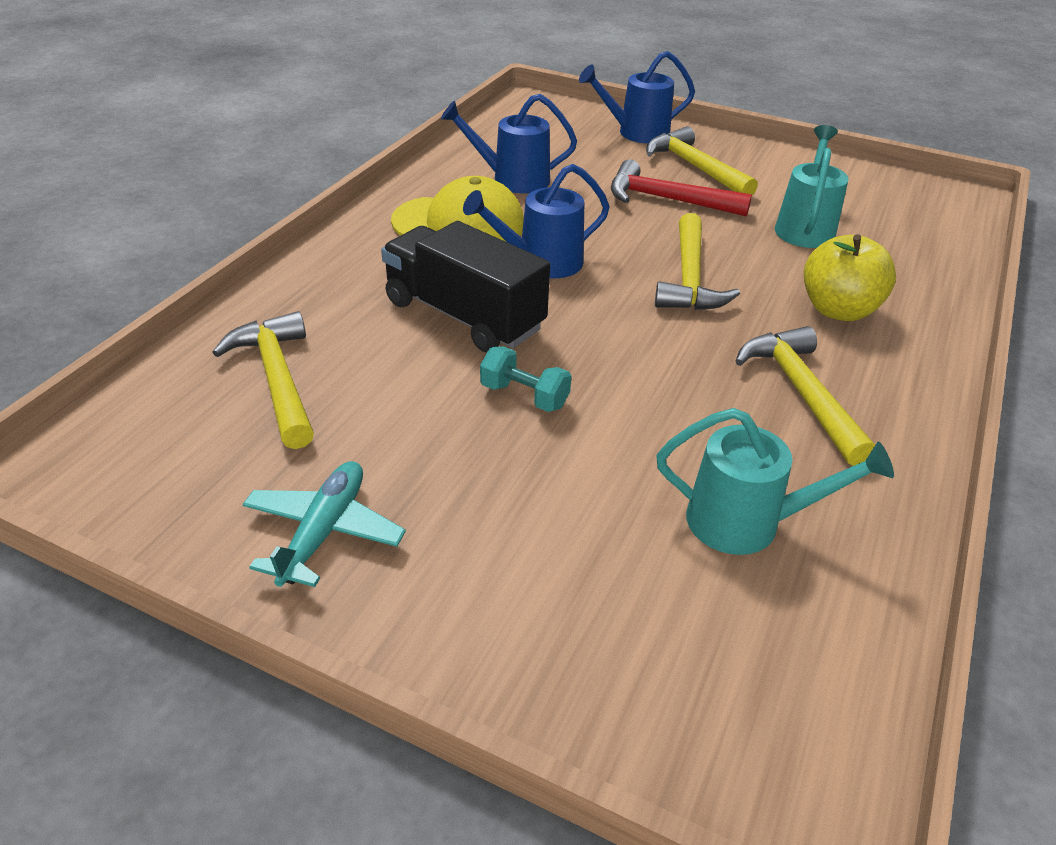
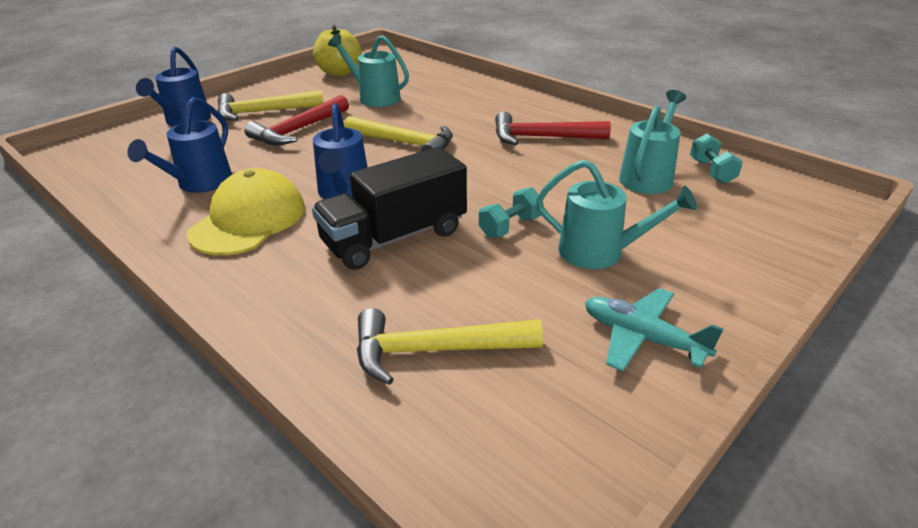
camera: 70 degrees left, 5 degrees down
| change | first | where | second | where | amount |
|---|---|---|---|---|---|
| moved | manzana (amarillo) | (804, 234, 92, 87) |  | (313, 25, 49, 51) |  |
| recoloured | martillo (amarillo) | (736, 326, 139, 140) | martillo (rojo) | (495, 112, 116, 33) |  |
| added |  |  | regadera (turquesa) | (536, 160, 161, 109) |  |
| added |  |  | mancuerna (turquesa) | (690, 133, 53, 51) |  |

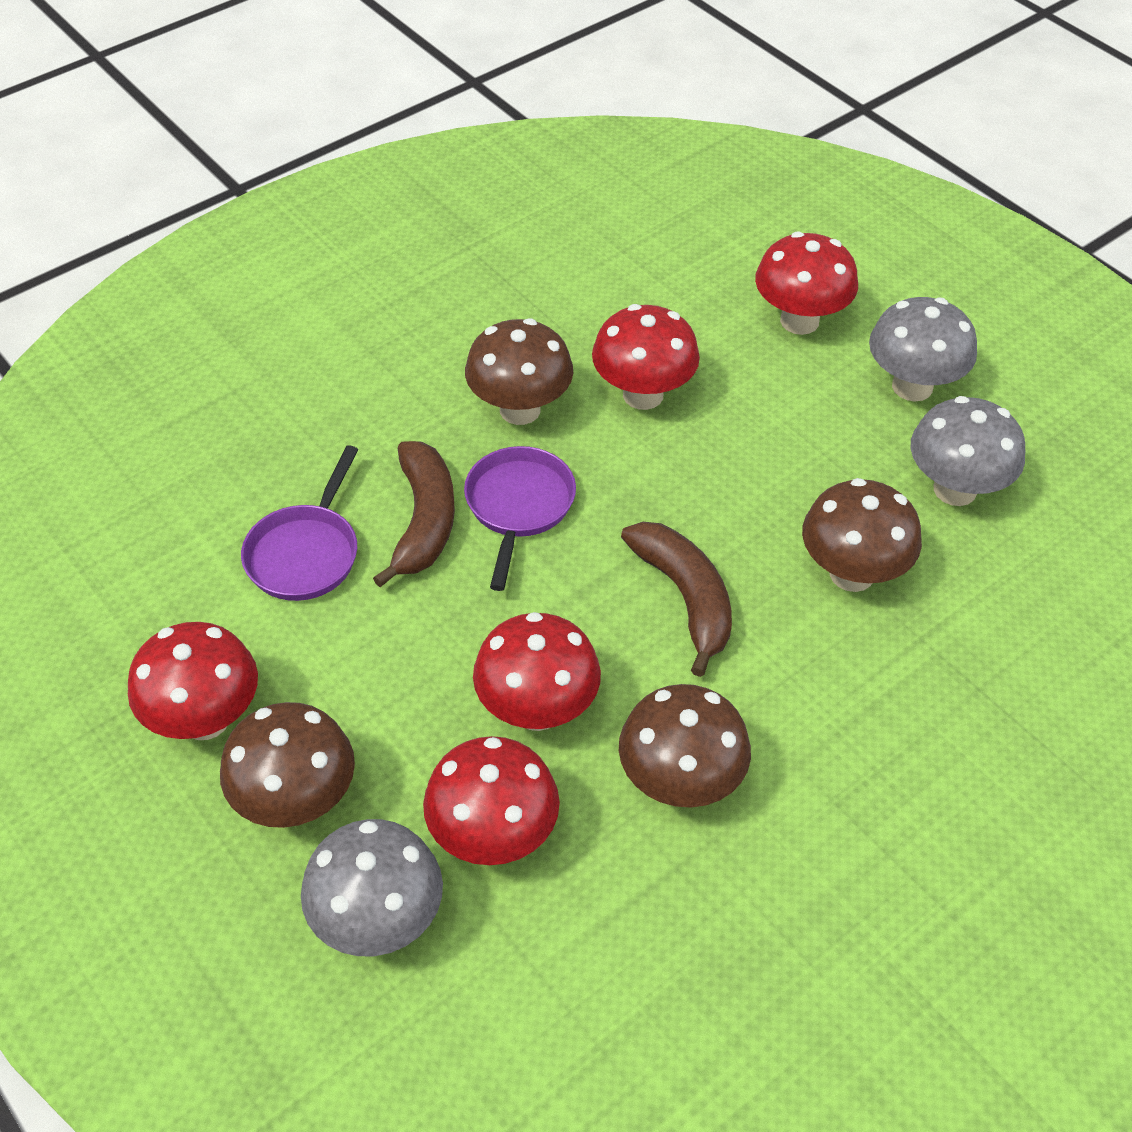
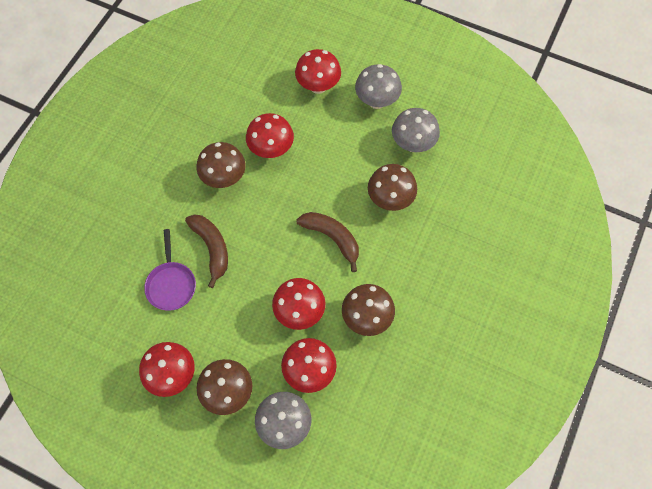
camera: 25 degrees left, 15 degrees up
| change | first | where | second | where | amount |
|---|---|---|---|---|---|
| removed | sartén (morado) | (464, 446, 112, 145) |  |  |  |

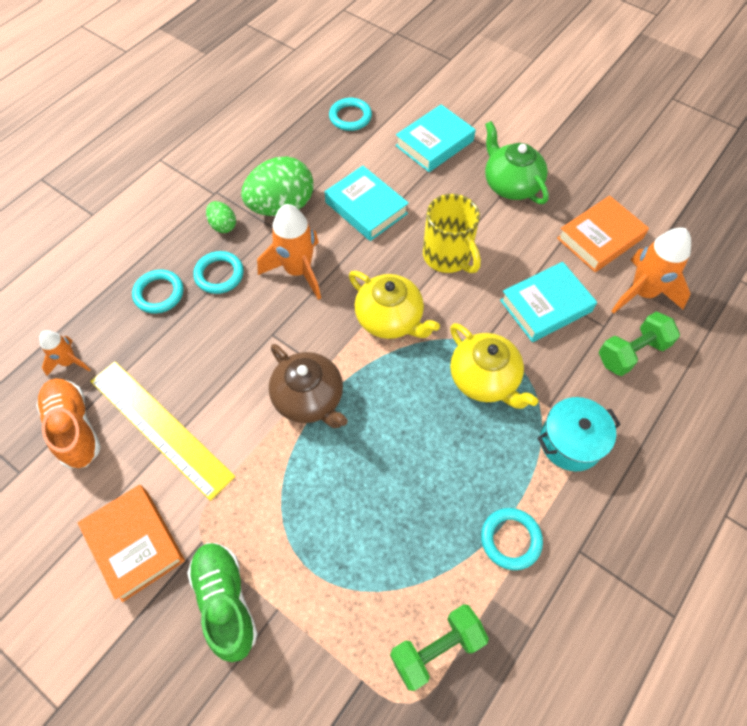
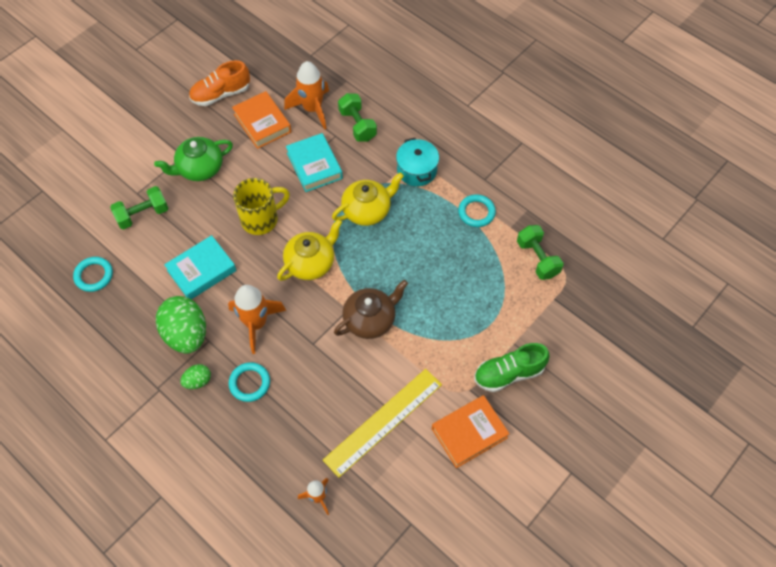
camera: 85 degrees left, 0 degrees up
| change | first | where | second | where | amount |
|---|---|---|---|---|---|
| replaced | libro (turquesa) | (395, 104, 81, 68) | mancuerna (verde) | (110, 186, 58, 43) |  |
| moved | zapato (naranja) | (36, 378, 65, 91) |  | (189, 60, 61, 46) |  |
| removed | anillo (turquesa) | (132, 270, 51, 43) |  |  |  |

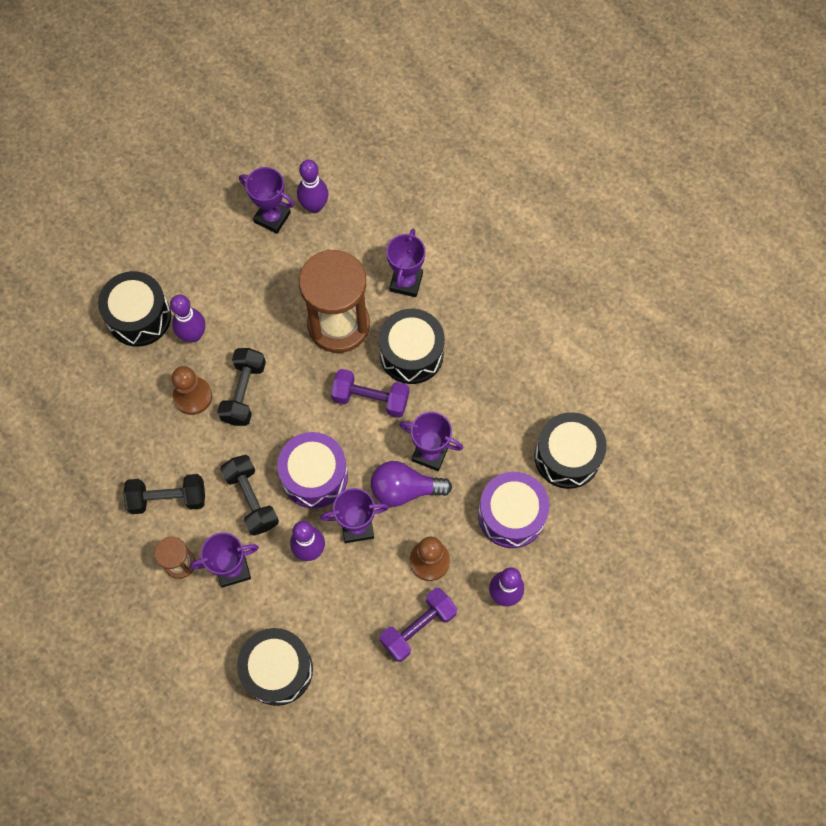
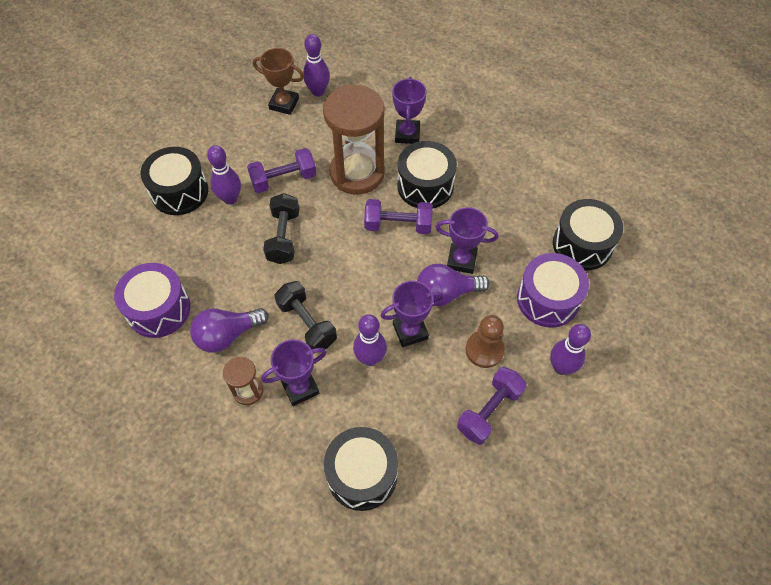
camera: 10 degrees left, 10 degrees down
| change | first | where | second | where | amount |
|---|---|---|---|---|---|
| moved | tambor (morado) | (277, 432, 71, 77) |  | (114, 263, 76, 75) |  |
| replaced | mancuerna (negro) | (123, 474, 82, 40) | bombilla (morado) | (190, 308, 79, 45) |  |
| added |  |  | mancuerna (morado) | (247, 148, 69, 45) |  |
| recoloured | trofeo (morado) | (239, 167, 55, 67) | trofeo (marrón) | (253, 48, 51, 67) |  |
| removed | peón (marrón) | (172, 366, 40, 49) |  |  |  |

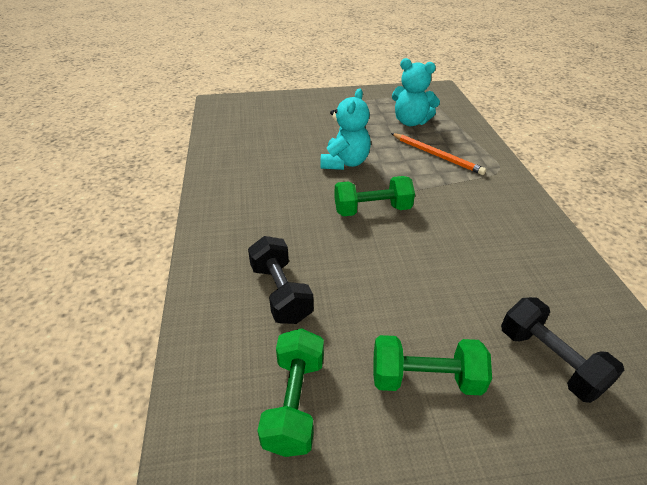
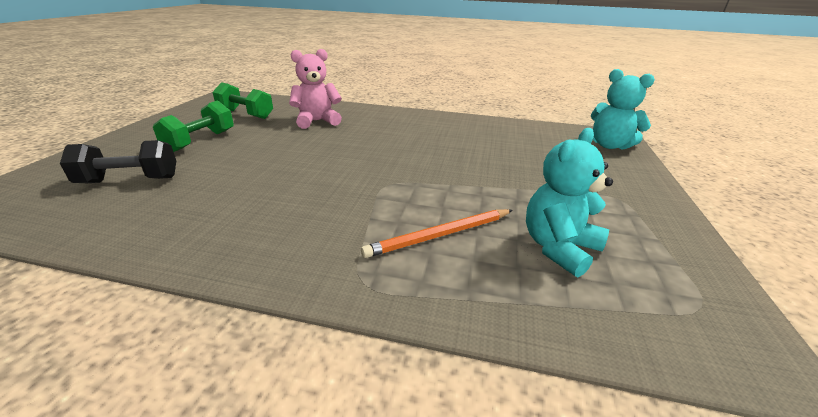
camera: 110 degrees right, 10 degrees down
| change | first | where | second | where | amount |
|---|---|---|---|---|---|
| replaced | mancuerna (negro) | (248, 236, 66, 88) | osito (rosa) | (289, 49, 53, 80) |  |
| moved | osito (turquesa) | (320, 88, 51, 82) |  | (591, 69, 64, 81) |  |
| removed | mancuerna (verde) | (334, 176, 81, 40) |  |  |  |

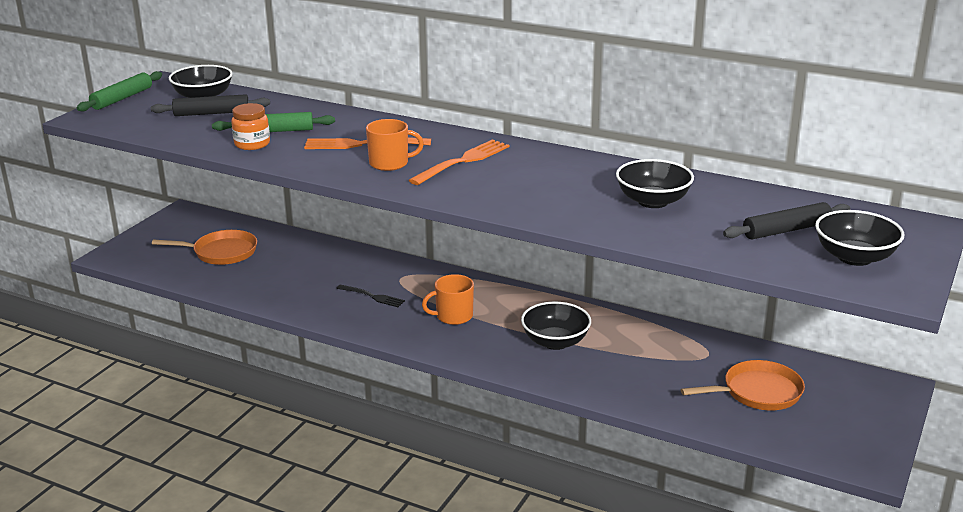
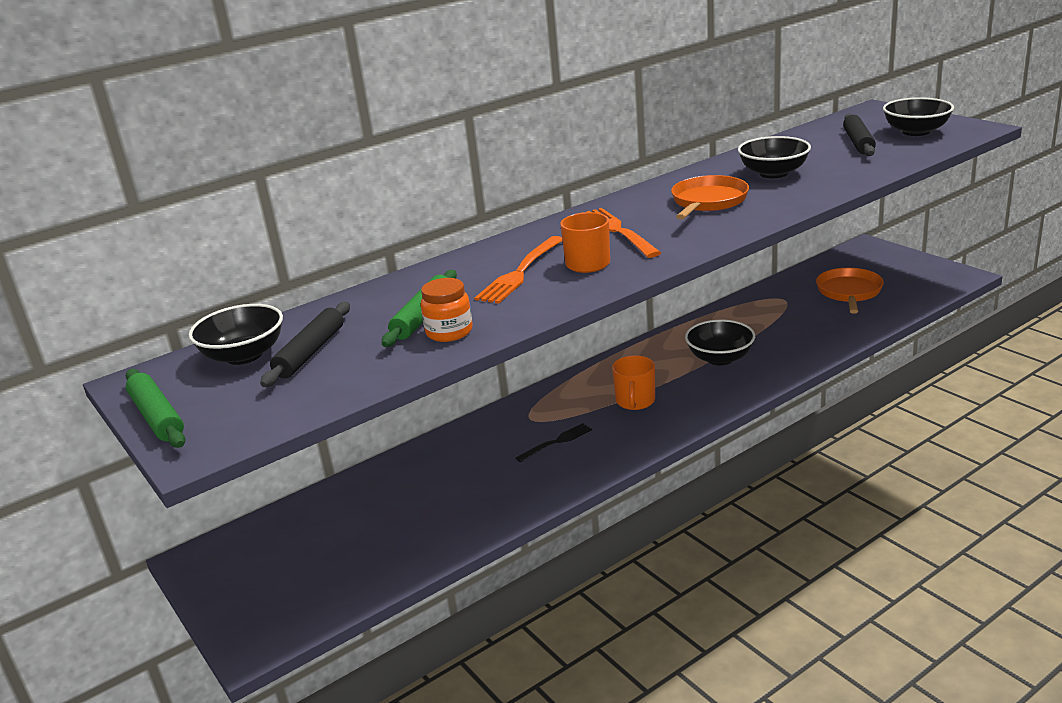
camera: 60 degrees left, 0 degrees up
| change | first | where | second | where | amount |
|---|---|---|---|---|---|
| moved | sartén (naranja) | (152, 230, 105, 35) |  | (671, 175, 78, 44) |  |

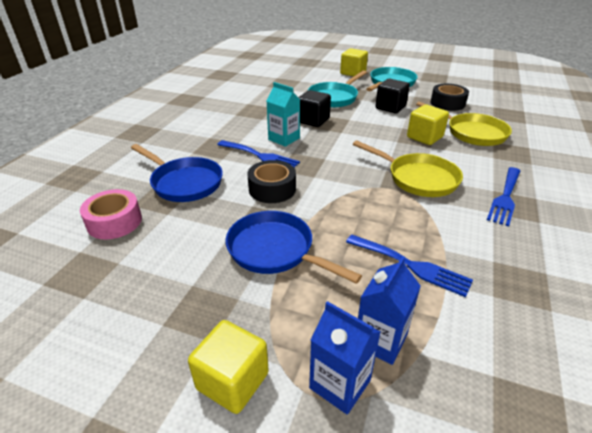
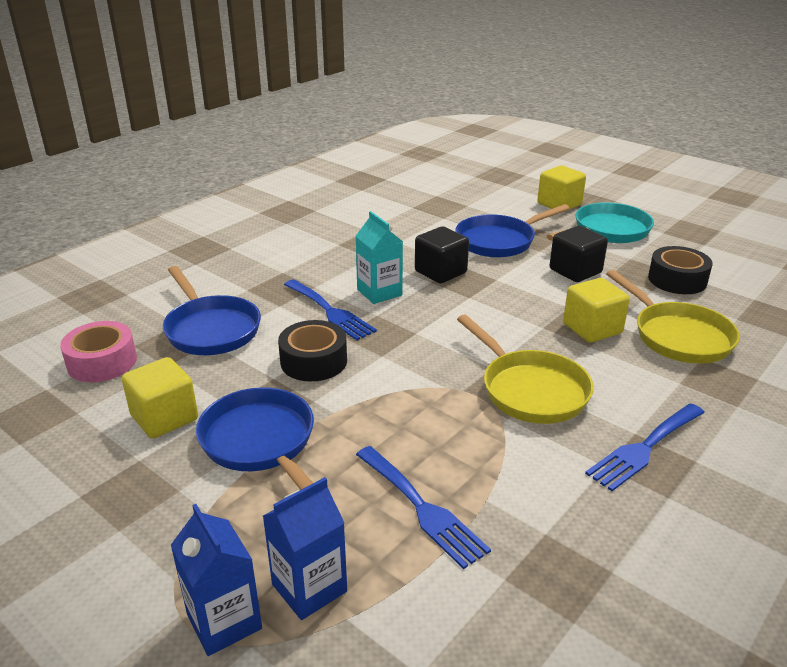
camera: 20 degrees right, 5 degrees down
| change | first | where | second | where | amount |
|---|---|---|---|---|---|
| moved | cubo (amarillo) | (188, 320, 81, 94) |  | (122, 357, 76, 82) |  |
| recoloured | sartén (turquesa) | (308, 70, 59, 38) | sartén (azul) | (456, 204, 114, 54) |  |

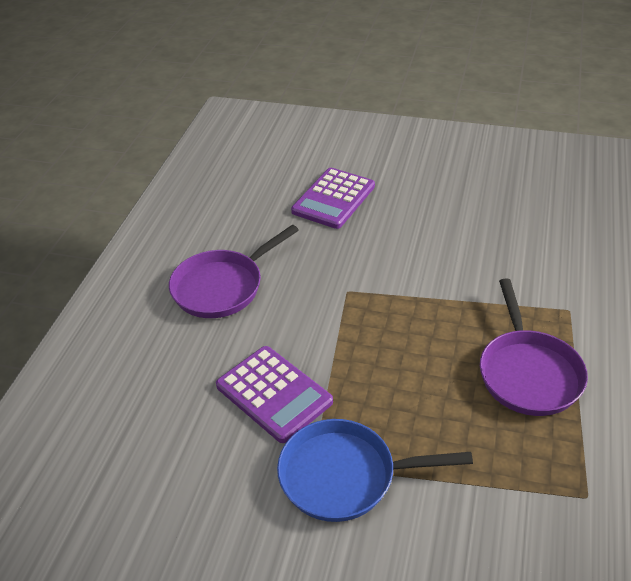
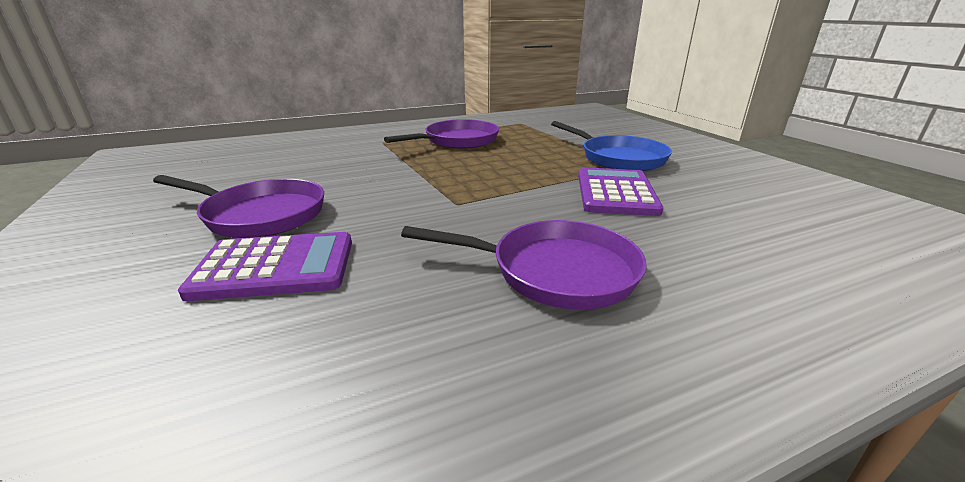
camera: 130 degrees left, 15 degrees down
| change | first | where | second | where | amount |
|---|---|---|---|---|---|
| added |  |  | sartén (morado) | (153, 175, 171, 63) |  |

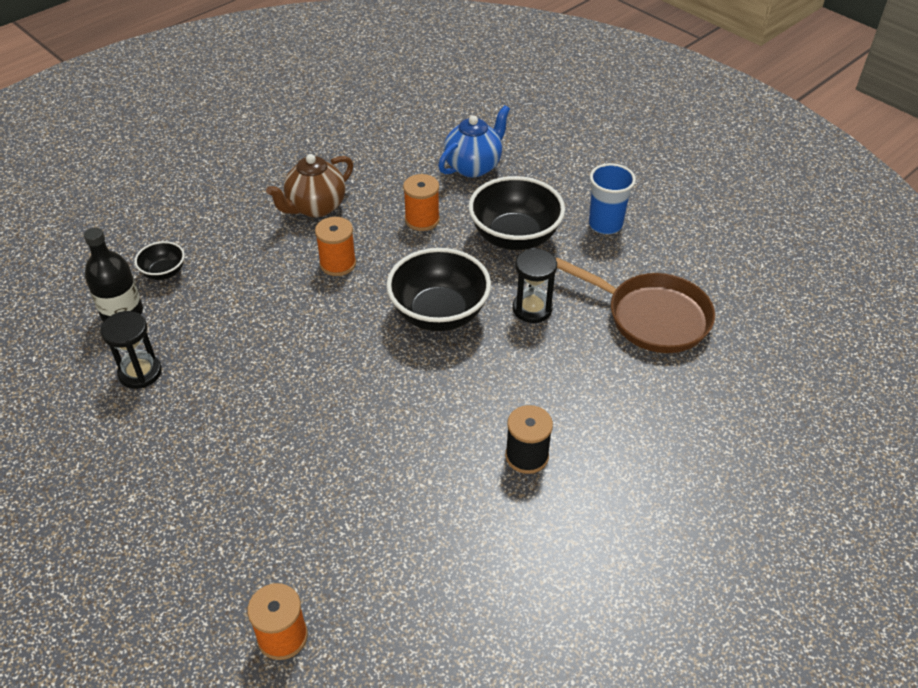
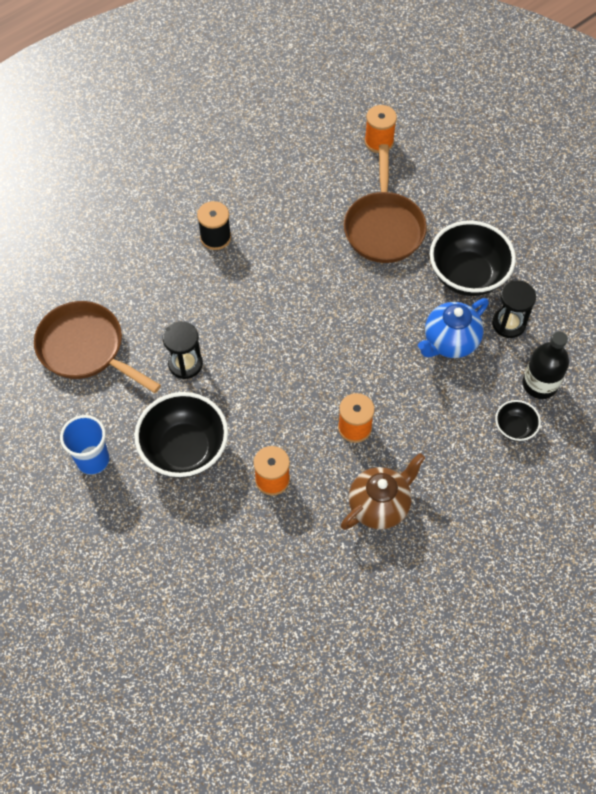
camera: 175 degrees left, 15 degrees up
| change | first | where | second | where | amount |
|---|---|---|---|---|---|
| added |  |  | sartén (marrón) | (344, 144, 83, 119) |  |
| moved | tetera (azul) | (438, 105, 72, 72) |  | (418, 298, 71, 60) |  |
| moved | cuenco (negro) | (386, 248, 105, 83) |  | (430, 221, 86, 75) |  |

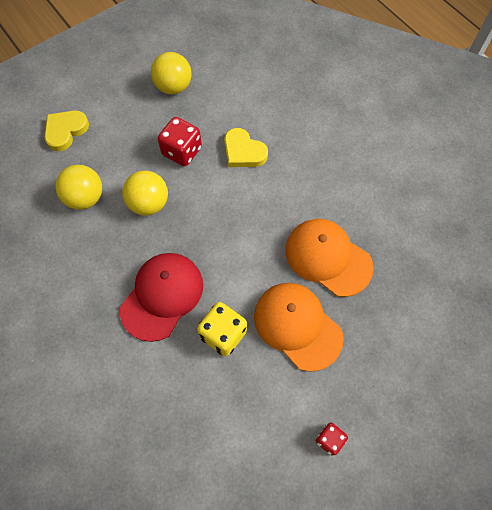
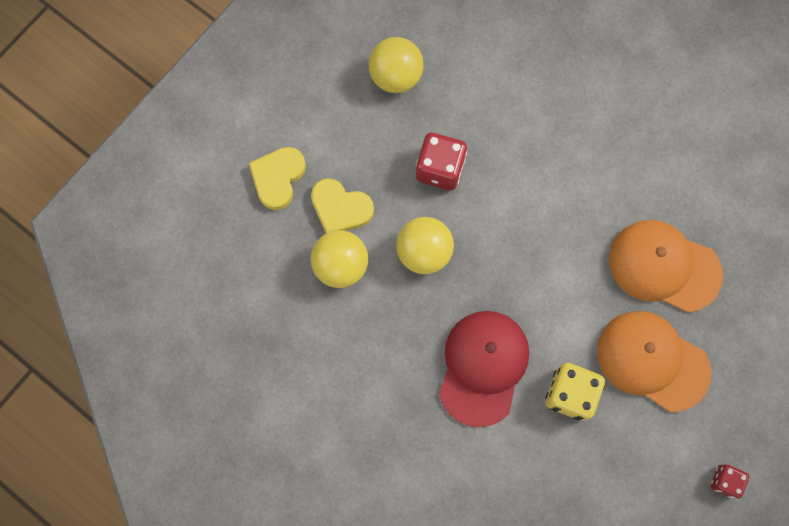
camera: 15 degrees left, 10 degrees up
| change | first | where | second | where | amount |
|---|---|---|---|---|---|
| moved | corazón (amarillo) | (224, 128, 44, 39) |  | (311, 178, 63, 55) |  |

